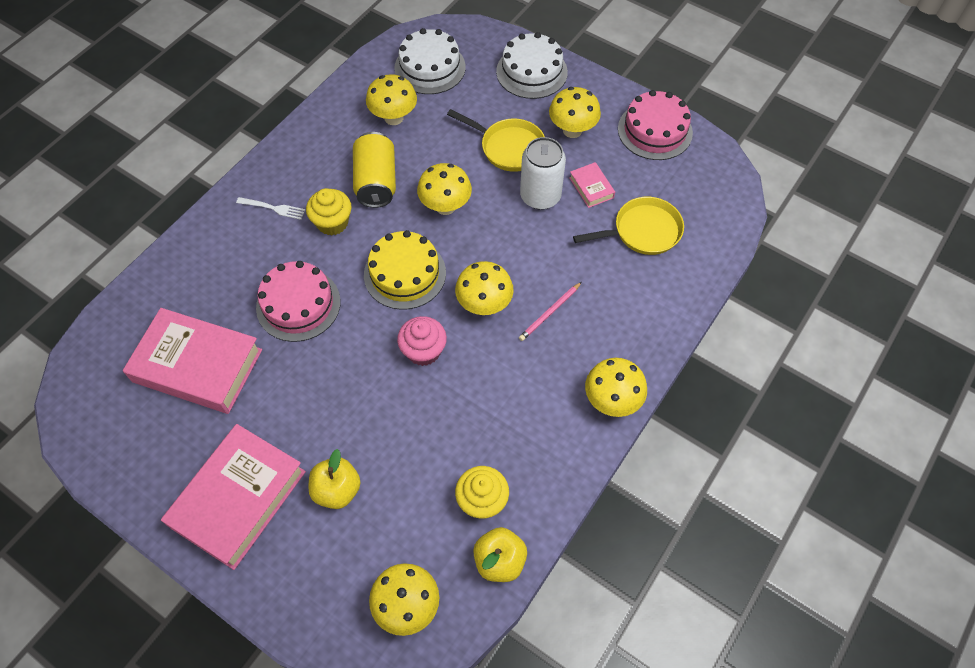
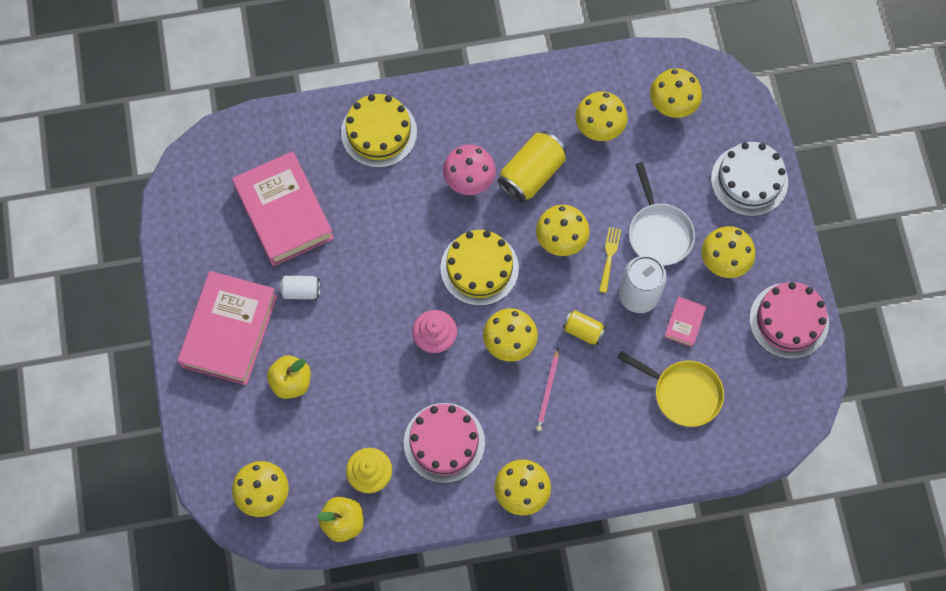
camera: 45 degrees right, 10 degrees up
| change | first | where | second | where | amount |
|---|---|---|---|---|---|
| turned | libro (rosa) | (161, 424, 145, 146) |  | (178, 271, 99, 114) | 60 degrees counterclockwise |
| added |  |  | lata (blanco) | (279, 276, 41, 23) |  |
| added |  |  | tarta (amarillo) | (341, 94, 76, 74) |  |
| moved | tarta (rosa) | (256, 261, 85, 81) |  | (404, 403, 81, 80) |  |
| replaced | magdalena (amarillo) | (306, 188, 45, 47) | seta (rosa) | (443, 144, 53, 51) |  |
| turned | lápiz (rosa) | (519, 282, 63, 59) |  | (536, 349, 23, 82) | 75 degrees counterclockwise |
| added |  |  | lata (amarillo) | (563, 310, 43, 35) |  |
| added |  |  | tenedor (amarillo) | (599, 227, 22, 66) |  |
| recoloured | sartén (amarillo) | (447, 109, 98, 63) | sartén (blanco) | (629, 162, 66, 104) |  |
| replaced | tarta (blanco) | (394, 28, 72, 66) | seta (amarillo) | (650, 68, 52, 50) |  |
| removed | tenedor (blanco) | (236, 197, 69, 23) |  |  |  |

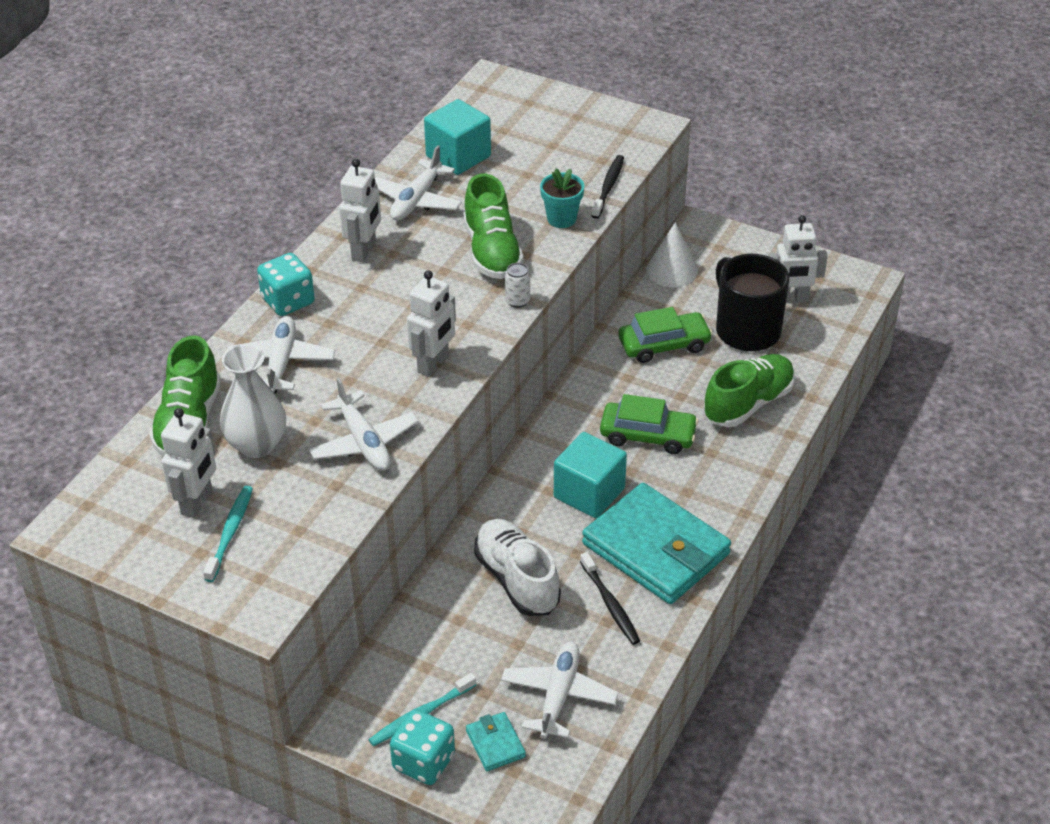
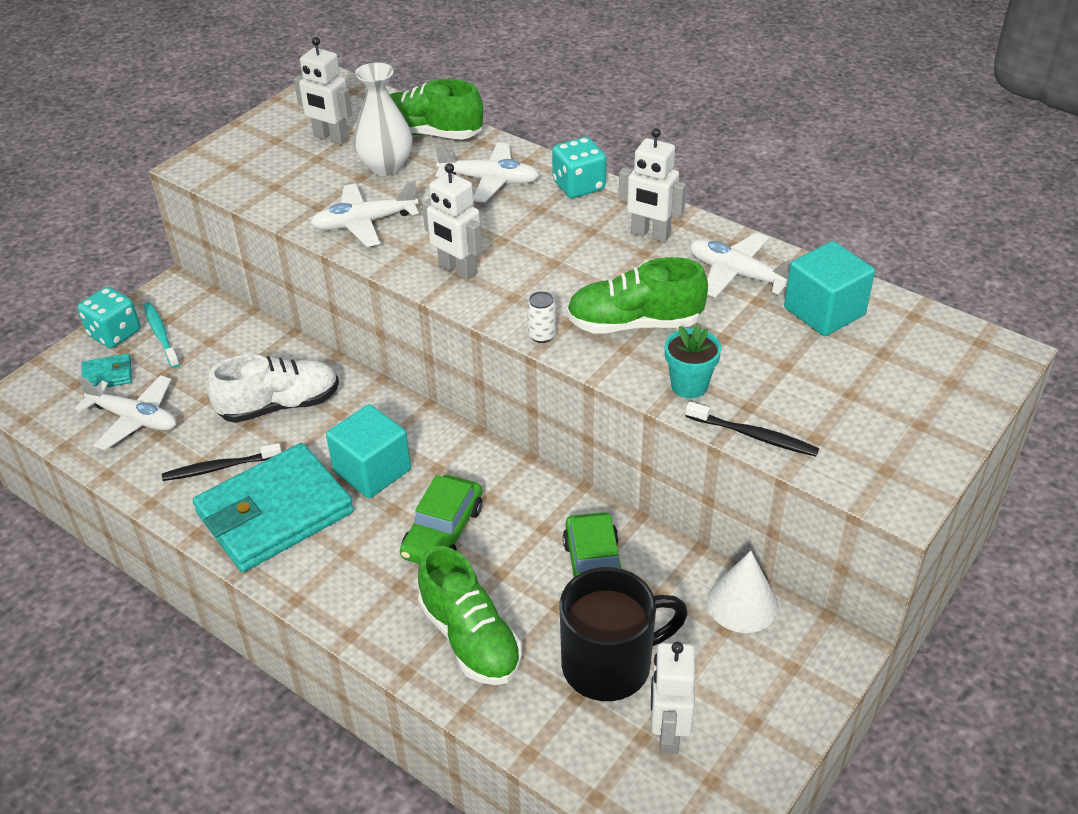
camera: 100 degrees right, 0 degrees up
| change | first | where | second | where | amount |
|---|---|---|---|---|---|
| removed | cepillo de dientes (turquesa) | (203, 486, 50, 96) |  |  |  |

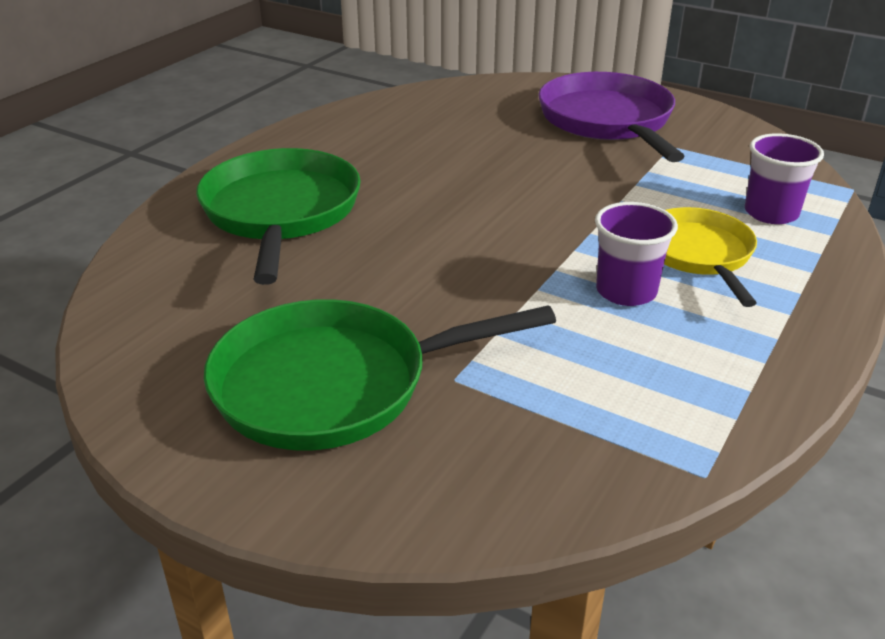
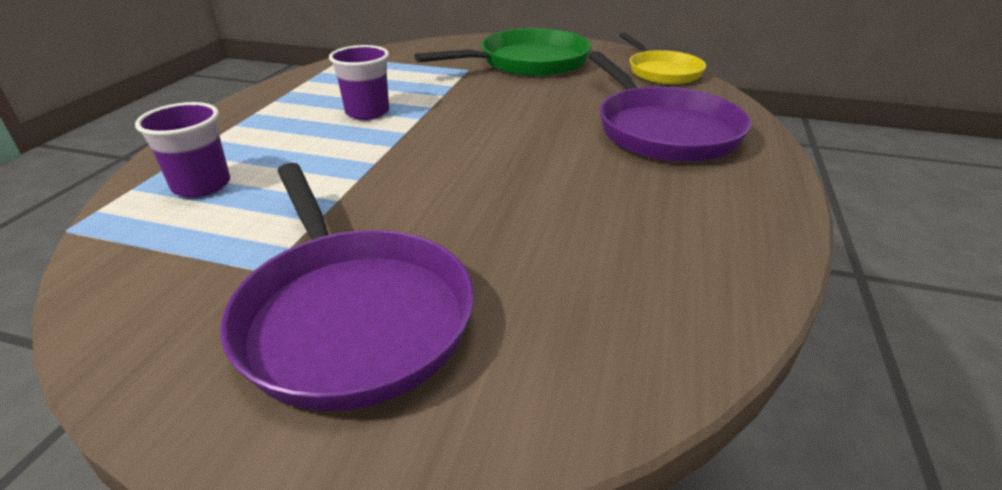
camera: 165 degrees right, 0 degrees up
| change | first | where | second | where | amount |
|---|---|---|---|---|---|
| recoloured | sartén (verde) | (196, 148, 165, 137) | sartén (morado) | (588, 51, 163, 111) |  |
| moved | sartén (amarillo) | (664, 207, 93, 100) |  | (619, 33, 87, 51) |  |

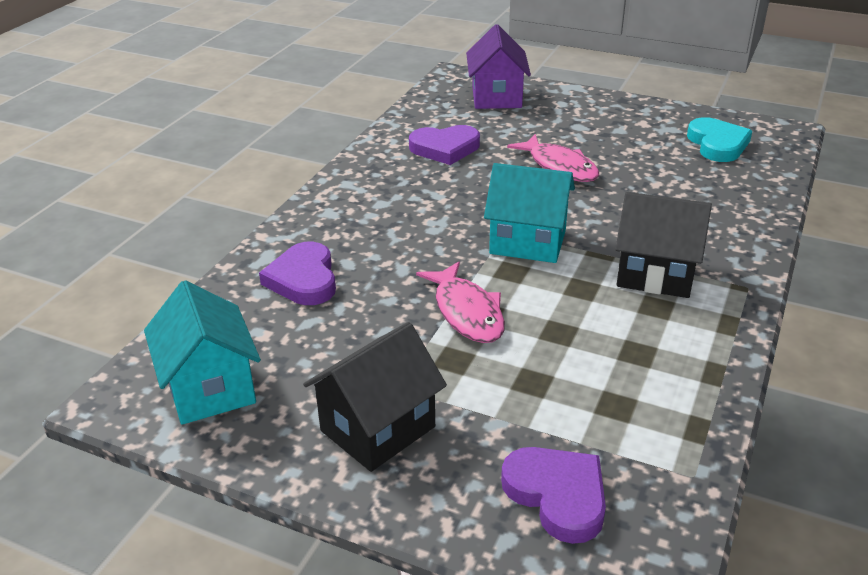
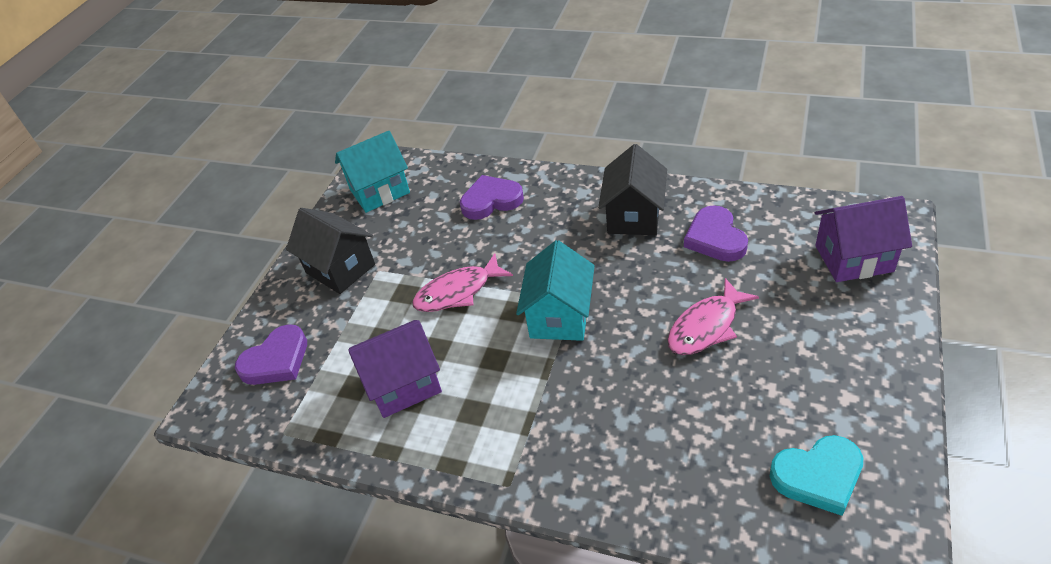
camera: 90 degrees right, 10 degrees up
| change | first | where | second | where | amount |
|---|---|---|---|---|---|
| added |  |  | casa (morado) | (348, 320, 94, 98) |  |
| moved | casa (negro) | (615, 192, 97, 106) |  | (598, 144, 69, 91) |  |

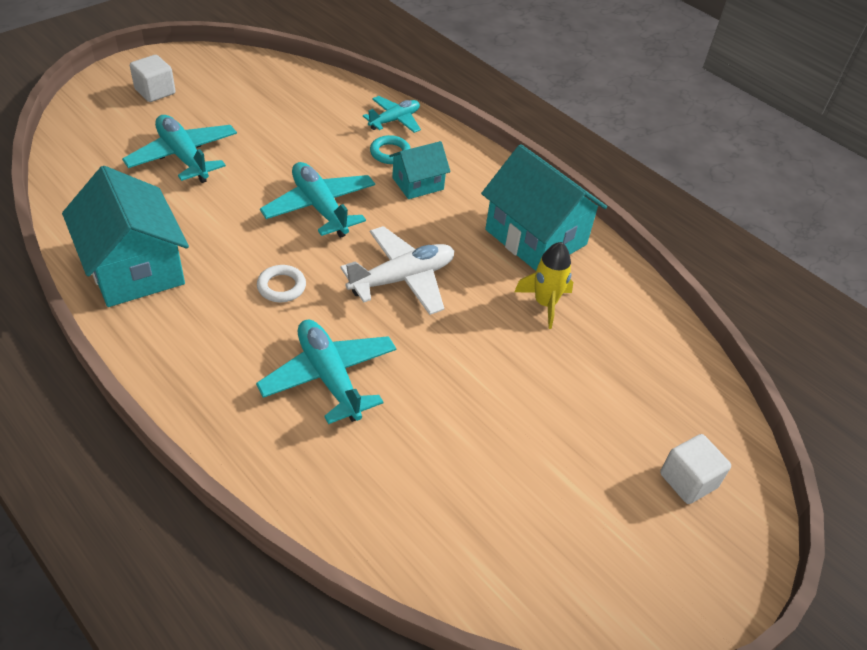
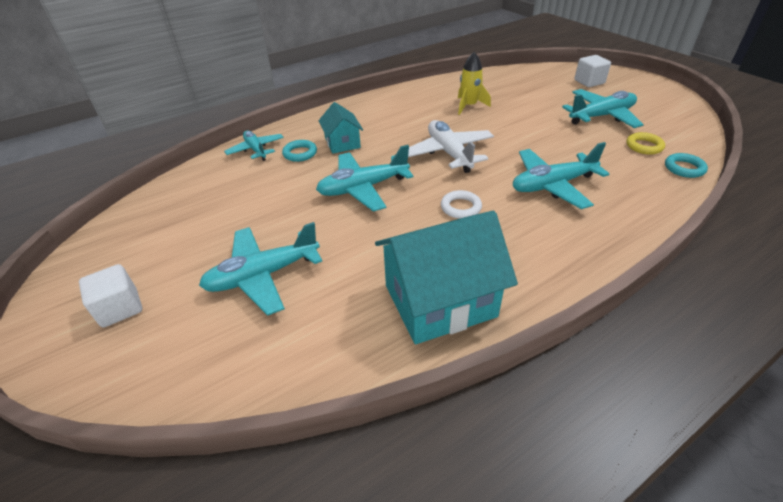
camera: 75 degrees left, 5 degrees down
| change | first | where | second | where | amount |
|---|---|---|---|---|---|
| added |  |  | avión (turquesa) | (562, 89, 82, 39) |  |
| added |  |  | anillo (amarillo) | (626, 132, 39, 23) |  |
| added |  |  | anillo (turquesa) | (665, 153, 43, 25) |  |
| removed | casa (turquesa) | (481, 144, 126, 127) |  |  |  |

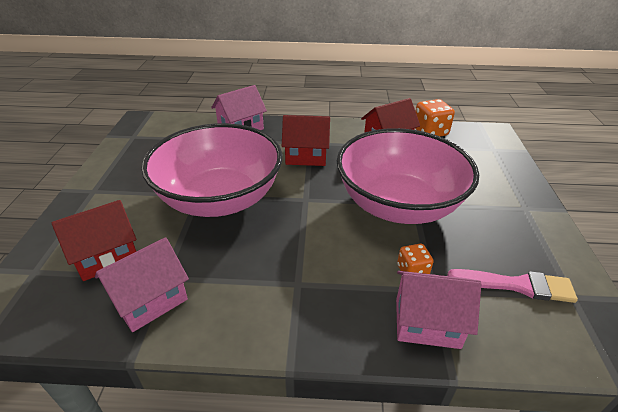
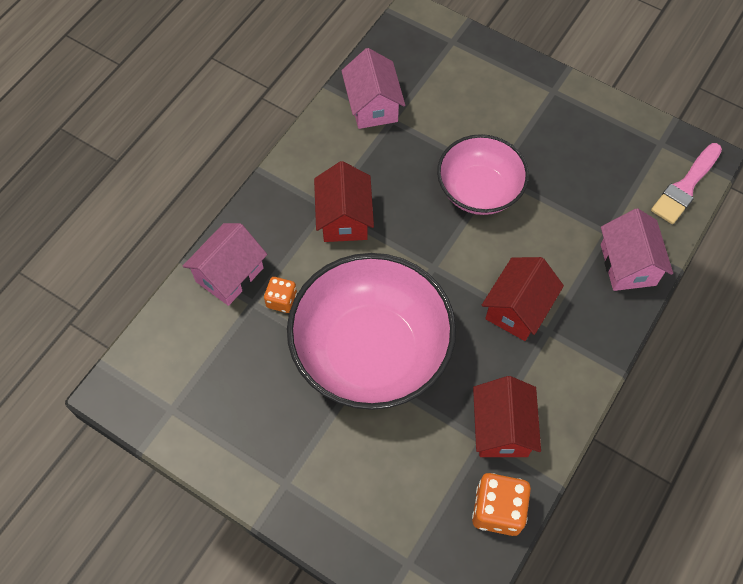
camera: 120 degrees right, 25 degrees up
| change | first | where | second | where | amount |
|---|---|---|---|---|---|
| moved | casa (rojo) | (51, 200, 86, 81) |  | (314, 161, 60, 81) |  |
| resized | cuenco (rosa) | (141, 123, 141, 94) |  | (437, 134, 92, 81) | x0.61 |
| moved | pincel (rosa) | (447, 269, 131, 34) |  | (651, 143, 71, 81) |  |

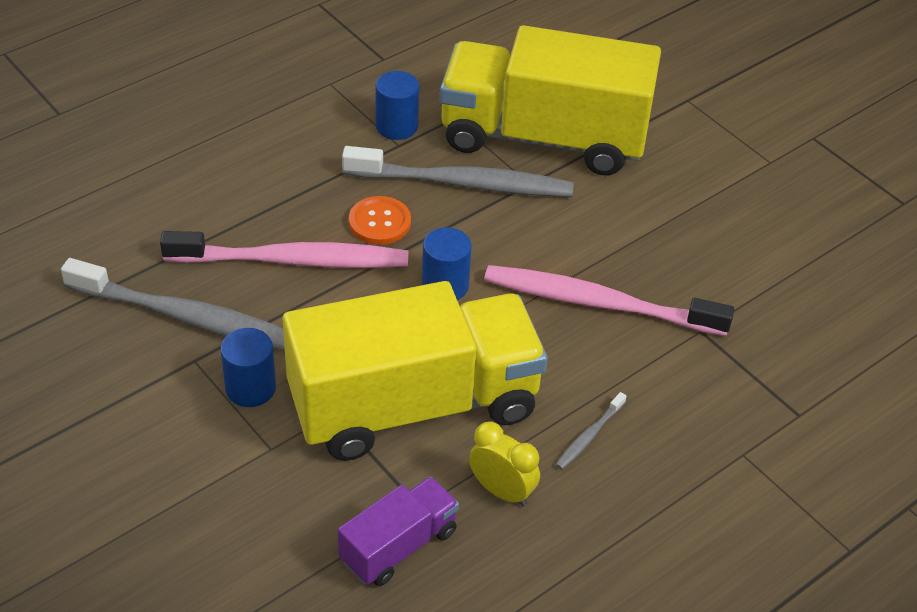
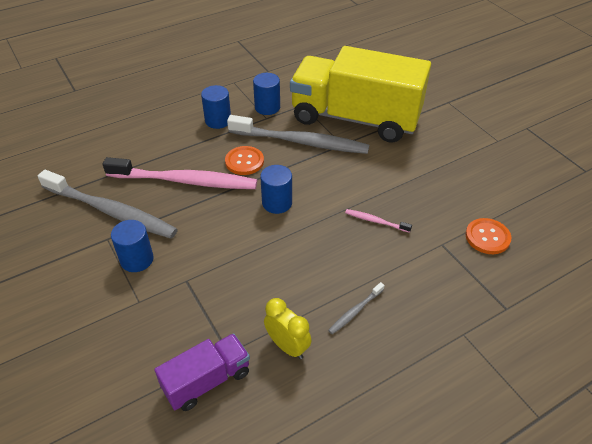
camera: 10 degrees right, 0 degrees up
| change | first | where | second | where | amount |
|---|---|---|---|---|---|
| added |  |  | cilindro (azul) | (201, 85, 30, 44) |  |
| resized | cepillo de dientes (rosa) | (484, 265, 250, 71) |  | (345, 209, 67, 24) | x0.41 |
| added |  |  | botón (naranja) | (465, 218, 46, 36) |  |
| removed | camión (amarillo) | (282, 281, 266, 180) |  |  |  |

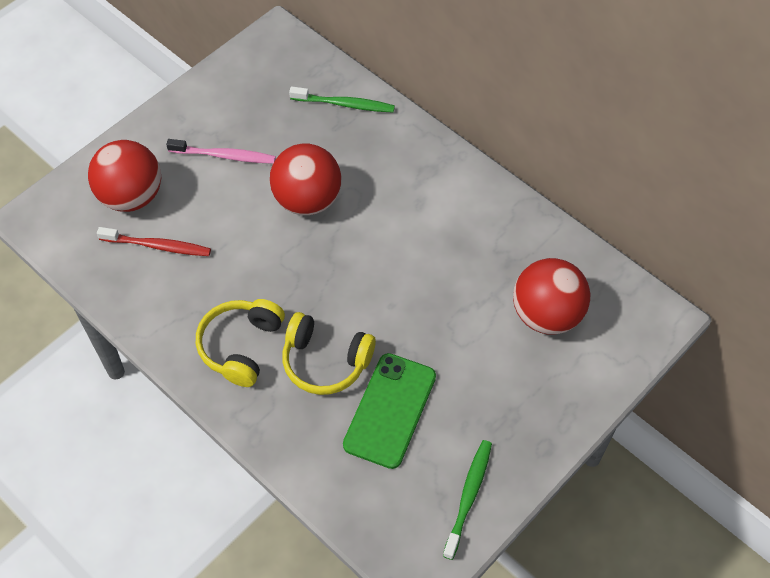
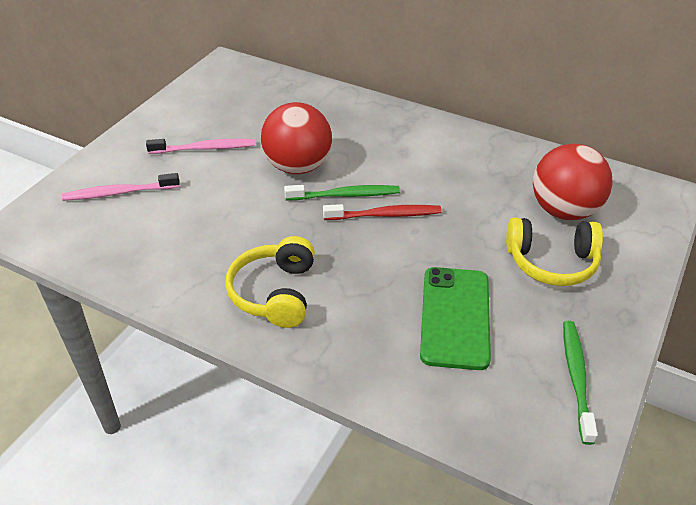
camera: 15 degrees left, 15 degrees down
| change | first | where | second | where | amount |
|---|---|---|---|---|---|
| replaced | pelota (rojo) | (88, 140, 73, 72) | cepillo de dientes (rosa) | (62, 173, 118, 28) |  |
| moved | cepillo de dientes (verde) | (289, 87, 106, 26) |  | (284, 185, 116, 15) |  |
| moved | cepillo de dientes (rojo) | (97, 227, 114, 29) |  | (323, 204, 119, 16) |  |
| moved | auriculares (amarillo) | (282, 312, 94, 83) |  | (506, 217, 97, 69) |  |

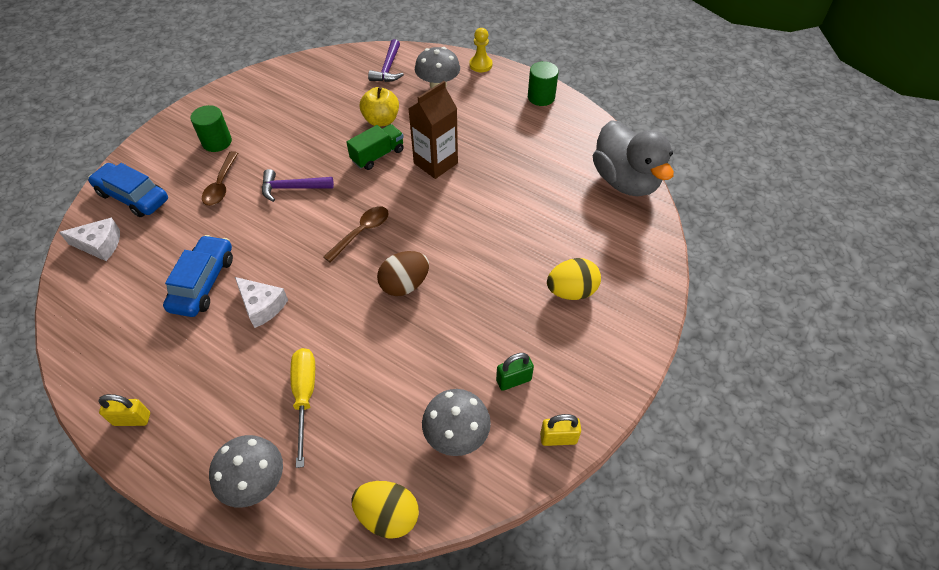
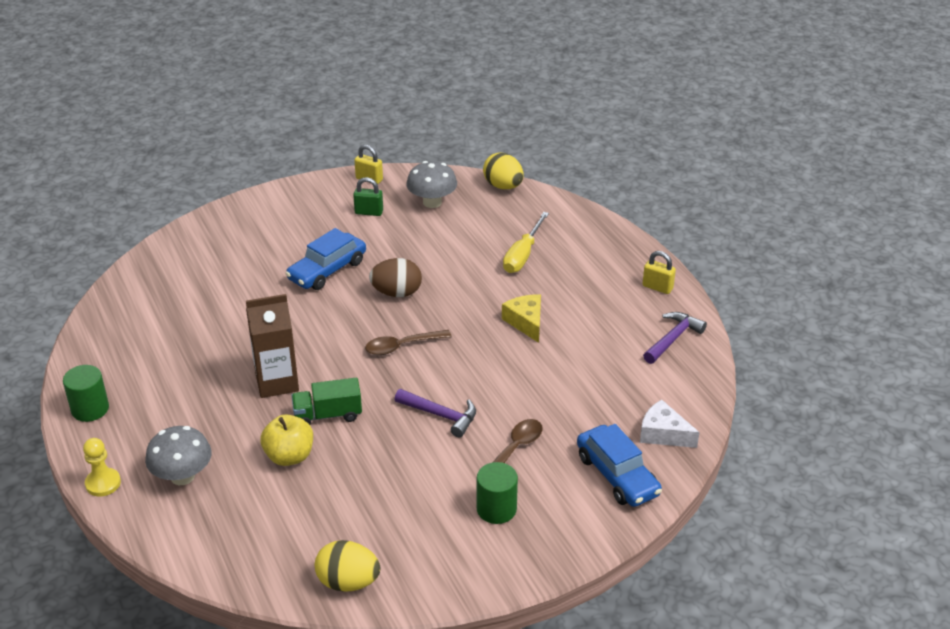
camera: 150 degrees left, 15 degrees down
| change | first | where | second | where | amount |
|---|---|---|---|---|---|
| moved | coche (azul) | (163, 235, 70, 82) |  | (285, 228, 81, 62) |  |
| moved | huevo (amarillo) | (547, 258, 54, 42) |  | (315, 540, 65, 52) |  |
| recoloured | queso (blanco) | (235, 277, 53, 51) | queso (amarillo) | (502, 295, 39, 48) |  |
| moved | martillo (morado) | (368, 39, 36, 43) |  | (643, 312, 64, 52) |  |
| removed | seta (gris) | (209, 435, 74, 72) |  |  |  |
| removed | pato (gris) | (593, 120, 81, 76) |  |  |  |

